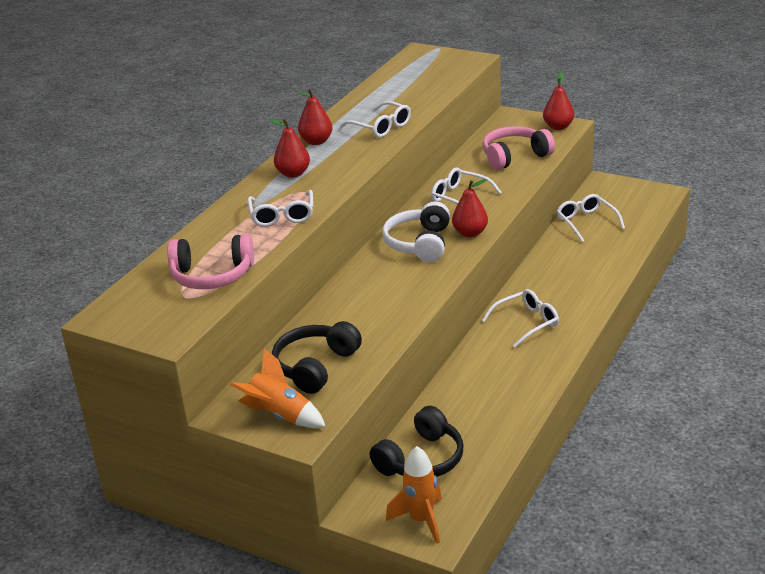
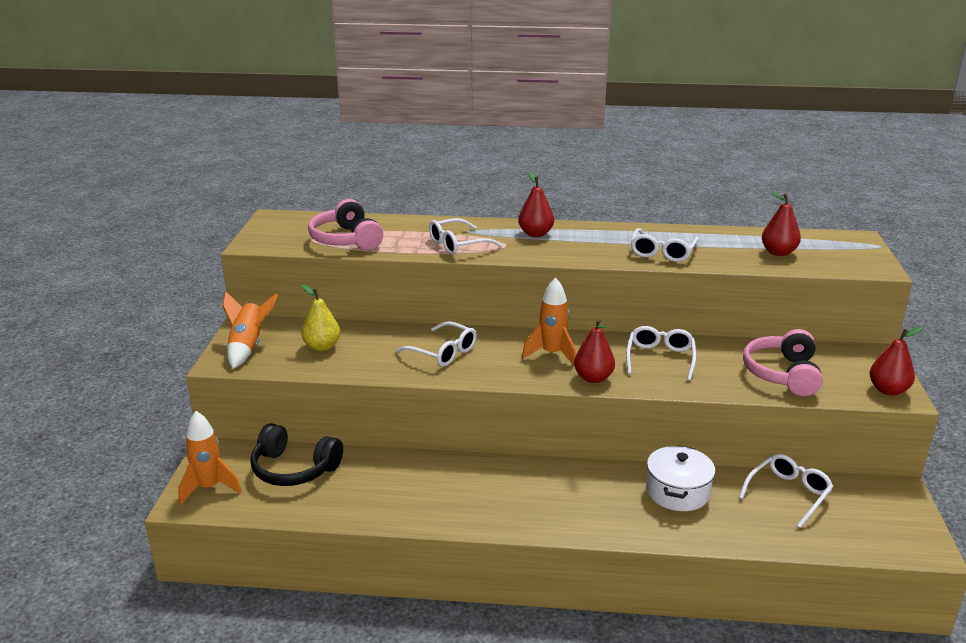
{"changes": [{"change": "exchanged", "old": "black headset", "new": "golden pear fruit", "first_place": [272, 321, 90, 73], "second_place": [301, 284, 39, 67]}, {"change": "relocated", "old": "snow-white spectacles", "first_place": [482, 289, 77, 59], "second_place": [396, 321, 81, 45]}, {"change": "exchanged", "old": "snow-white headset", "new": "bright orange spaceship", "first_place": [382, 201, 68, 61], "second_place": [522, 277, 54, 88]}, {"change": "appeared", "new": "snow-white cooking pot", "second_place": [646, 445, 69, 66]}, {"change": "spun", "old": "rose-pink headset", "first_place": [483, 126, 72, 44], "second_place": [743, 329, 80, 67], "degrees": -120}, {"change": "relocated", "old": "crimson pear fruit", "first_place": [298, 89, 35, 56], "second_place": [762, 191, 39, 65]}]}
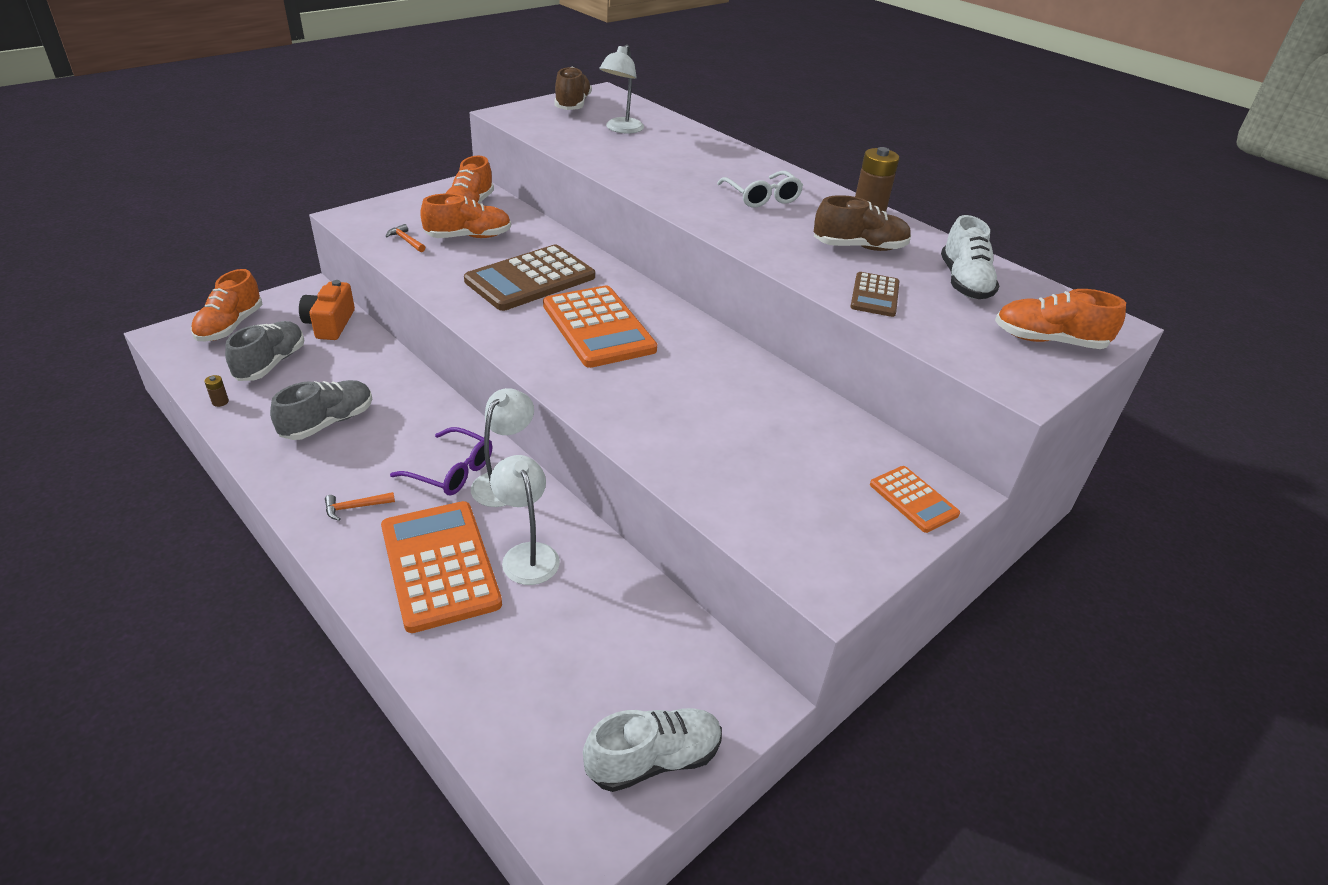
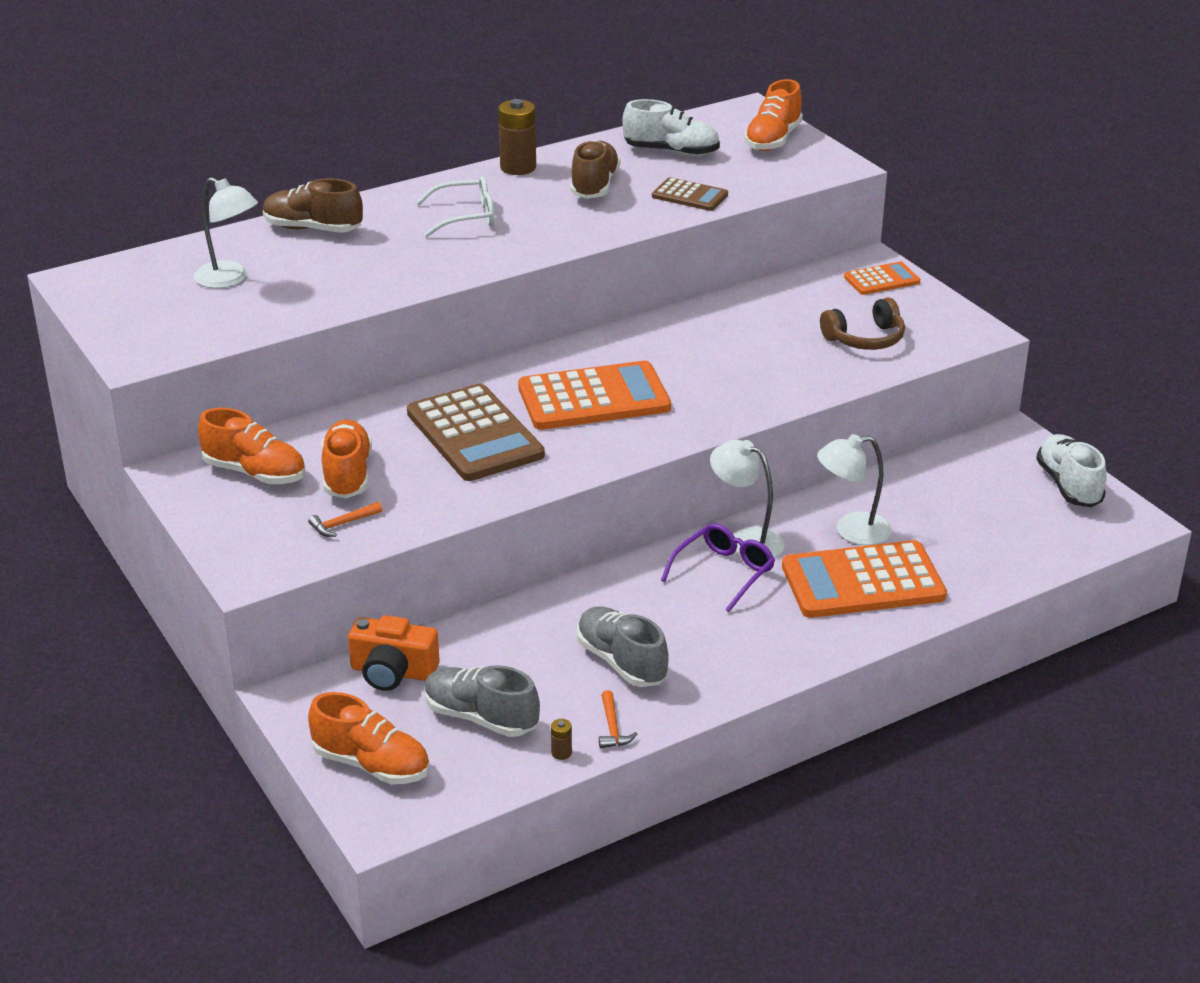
{"changes": [{"change": "relocated", "old": "russet sneaker", "first_place": [554, 67, 38, 43], "second_place": [263, 178, 100, 55]}, {"change": "relocated", "old": "bright orange hammer", "first_place": [325, 492, 70, 29], "second_place": [599, 690, 38, 58]}, {"change": "appeared", "new": "russet headset", "second_place": [820, 297, 85, 53]}]}
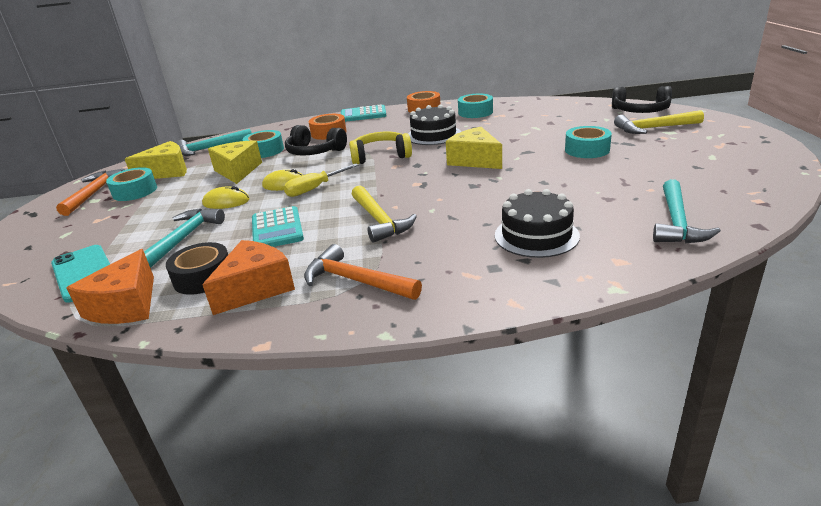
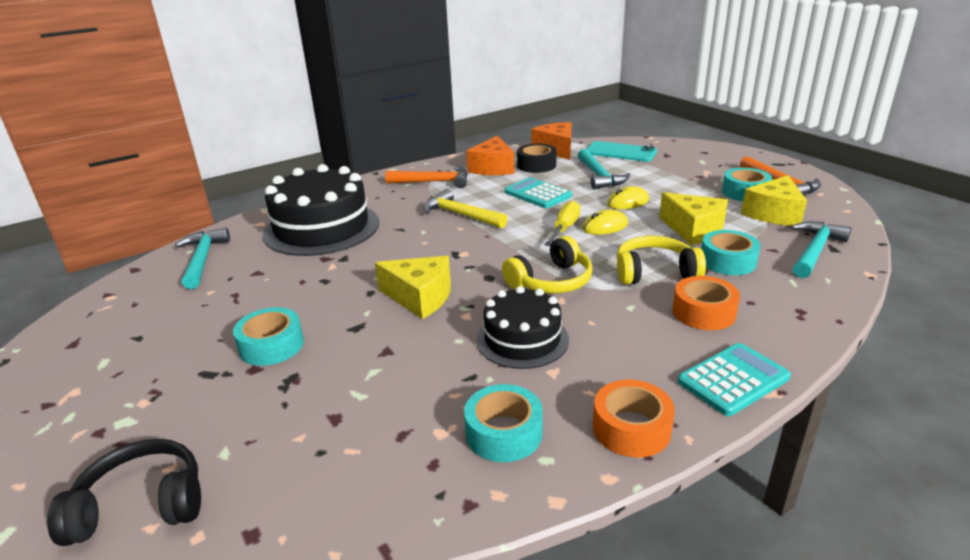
{"changes": [{"change": "size", "old": "black cake", "first_place": [495, 189, 85, 69], "second_place": [263, 164, 116, 92], "factor": 1.68}, {"change": "colour", "old": "black headset", "new": "golden headset", "first_place": [285, 125, 62, 31], "second_place": [617, 236, 89, 49]}, {"change": "missing", "old": "golden hammer", "first_place": [614, 110, 90, 24]}]}
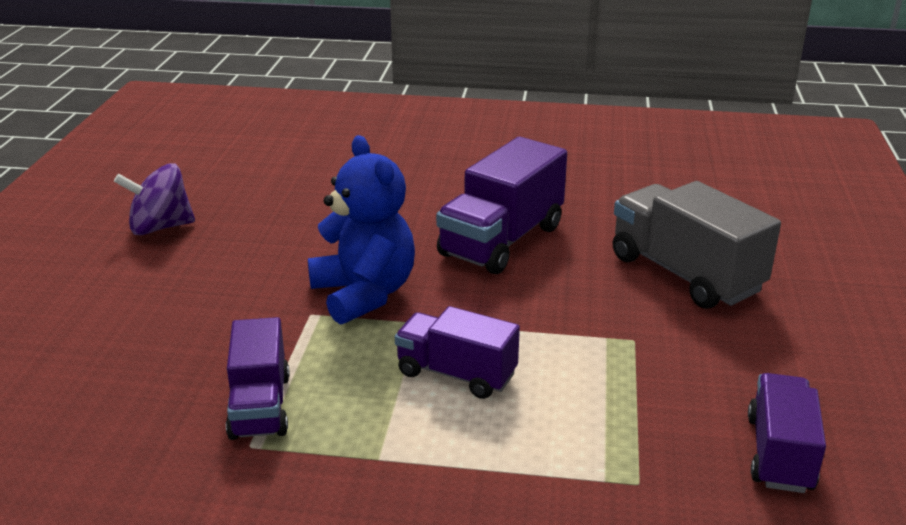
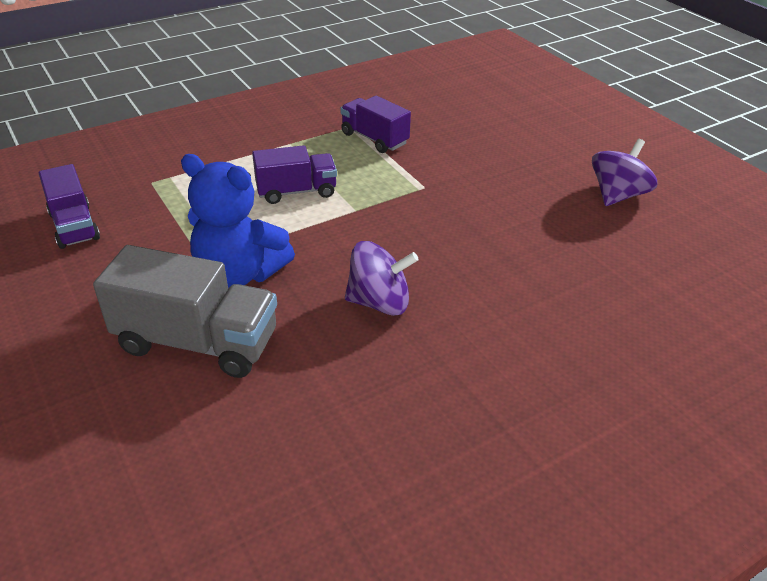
{"changes": [{"change": "relocated", "old": "cobalt stuffed bear", "first_place": [308, 135, 107, 190], "second_place": [181, 154, 114, 134]}, {"change": "exchanged", "old": "purple truck", "new": "purple whirligig", "first_place": [436, 137, 131, 137], "second_place": [345, 241, 74, 75]}]}
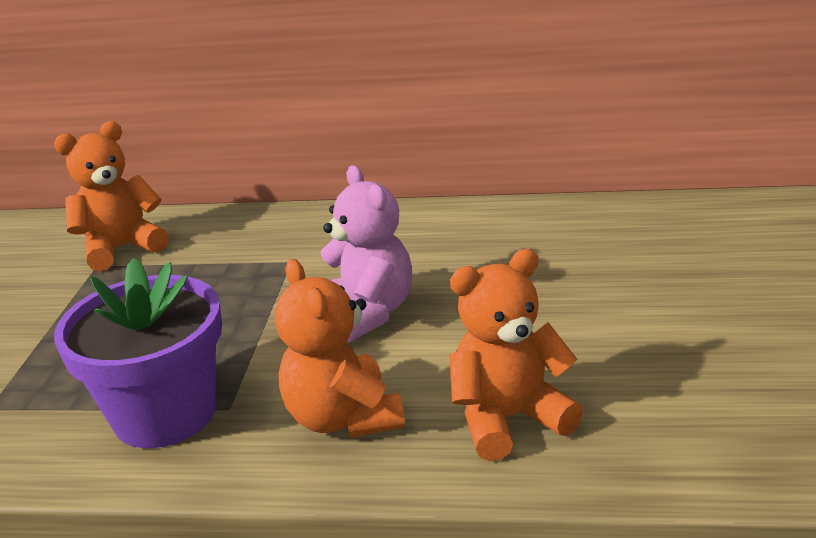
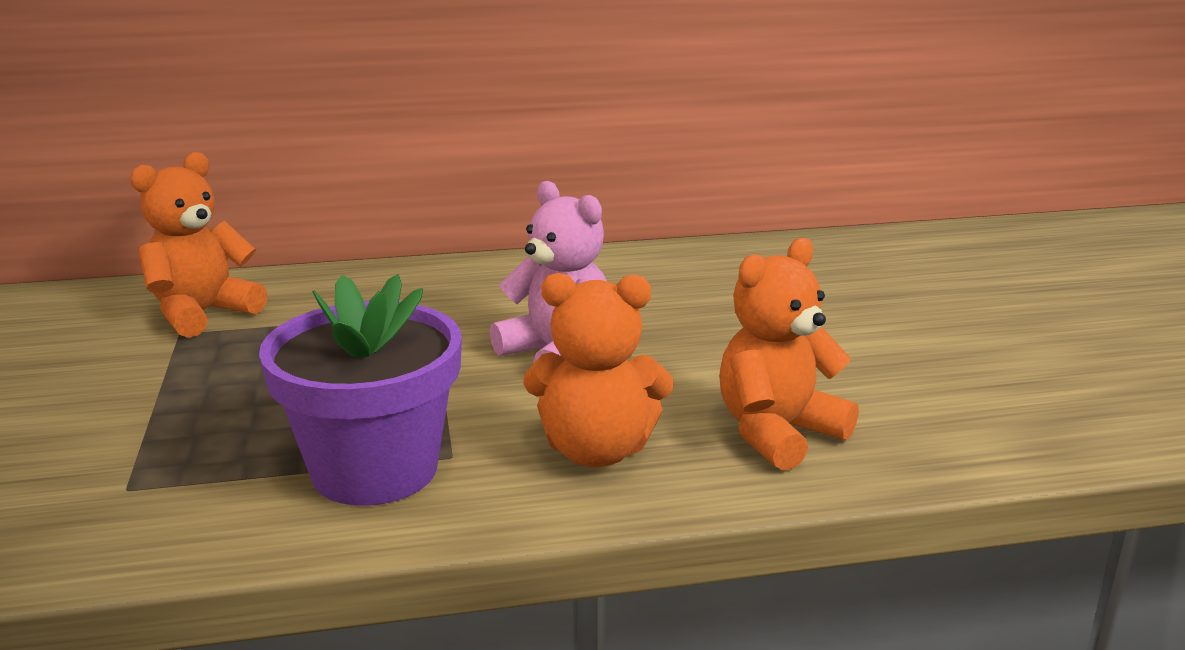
{"changes": [{"change": "spun", "old": "bright orange stuffed bear", "first_place": [275, 259, 130, 179], "second_place": [523, 273, 150, 194], "degrees": -45}]}
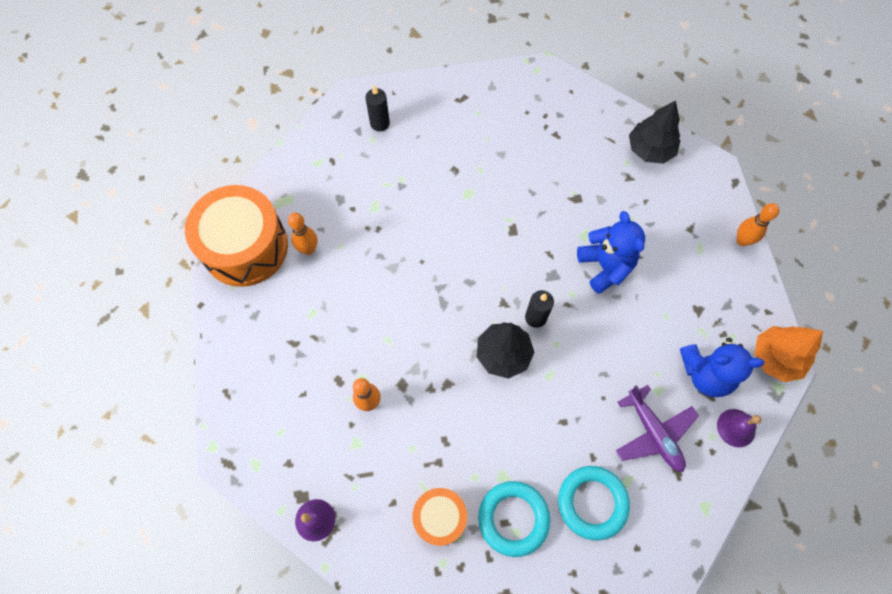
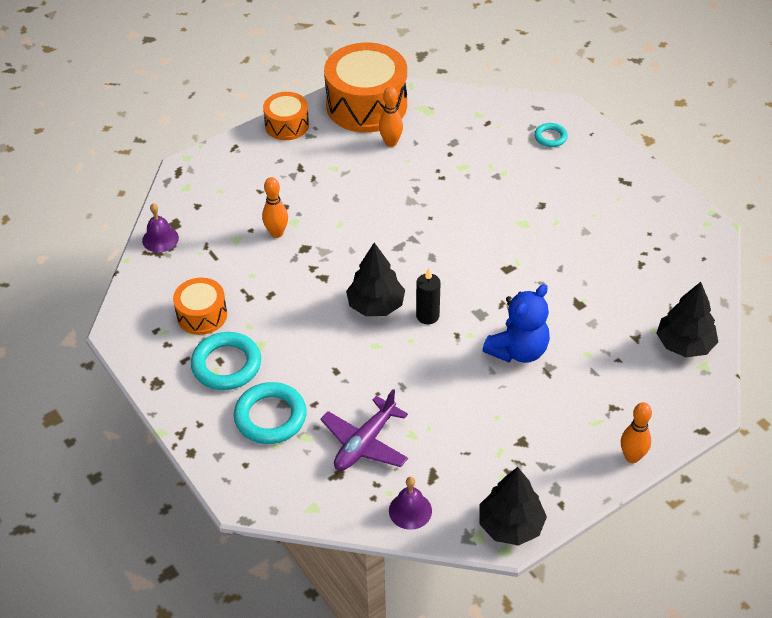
{"changes": [{"change": "appeared", "new": "bright orange drum", "second_place": [263, 92, 46, 48]}, {"change": "colour", "old": "bright orange fir tree", "new": "black fir tree", "first_place": [754, 326, 69, 56], "second_place": [479, 467, 68, 79]}, {"change": "exchanged", "old": "black wax candle", "new": "aqua hoop", "first_place": [365, 85, 25, 46], "second_place": [534, 123, 34, 24]}, {"change": "missing", "old": "cobalt stuffed bear", "first_place": [680, 338, 84, 59]}]}
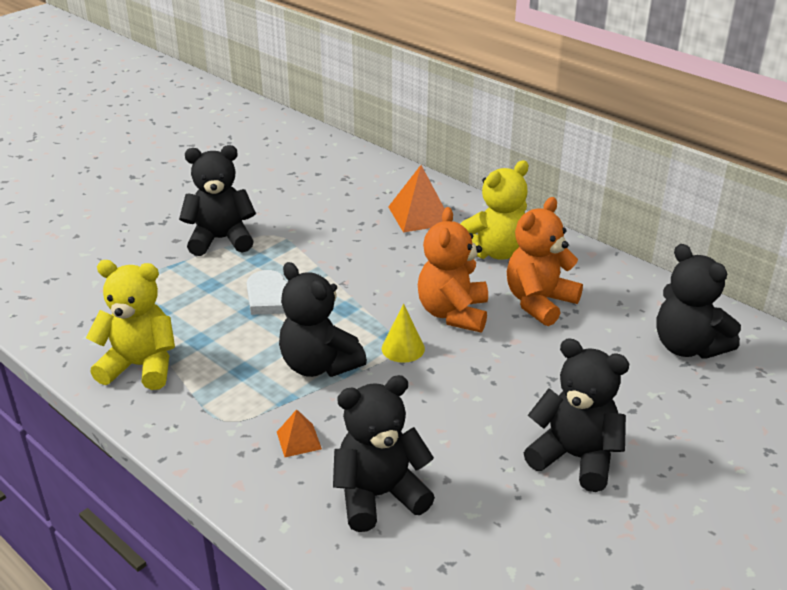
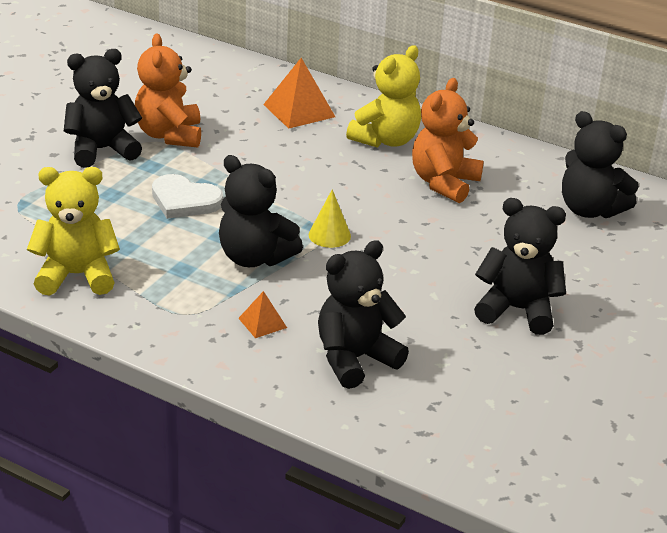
{"changes": [{"change": "relocated", "old": "bright orange stuffed bear", "first_place": [418, 207, 70, 125], "second_place": [135, 33, 66, 115]}]}
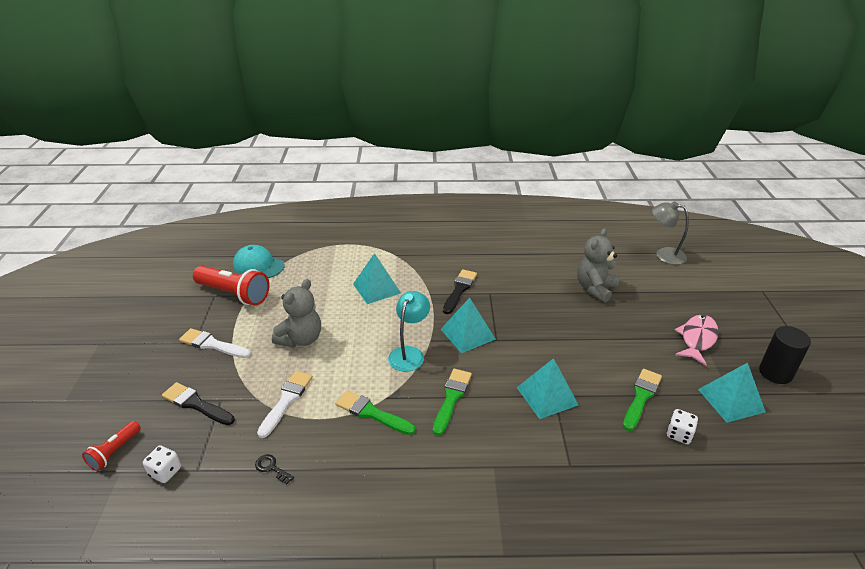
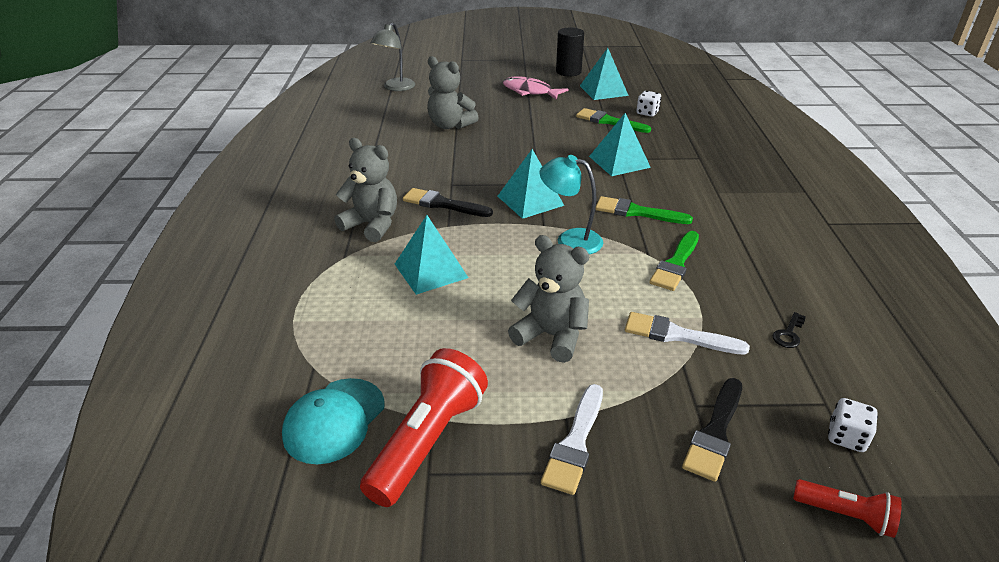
{"changes": [{"change": "appeared", "new": "grey stuffed bear", "second_place": [334, 138, 63, 104]}]}
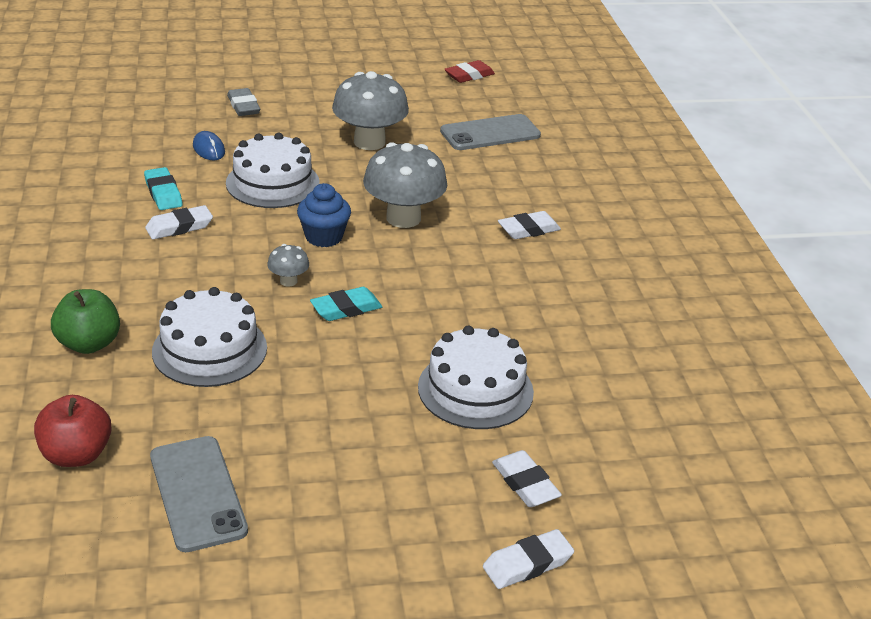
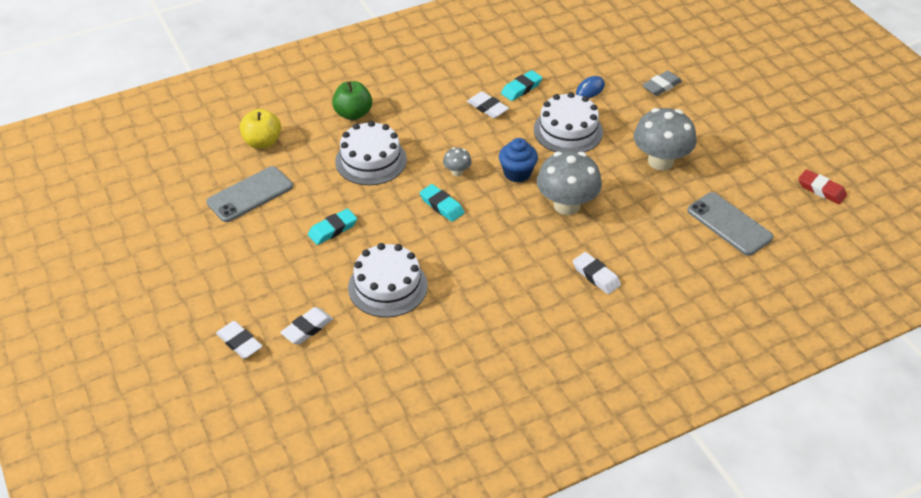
{"changes": [{"change": "colour", "old": "crimson apple fruit", "new": "golden apple fruit", "first_place": [34, 395, 78, 72], "second_place": [240, 109, 41, 40]}, {"change": "appeared", "new": "aqua eraser", "second_place": [308, 209, 49, 36]}]}
